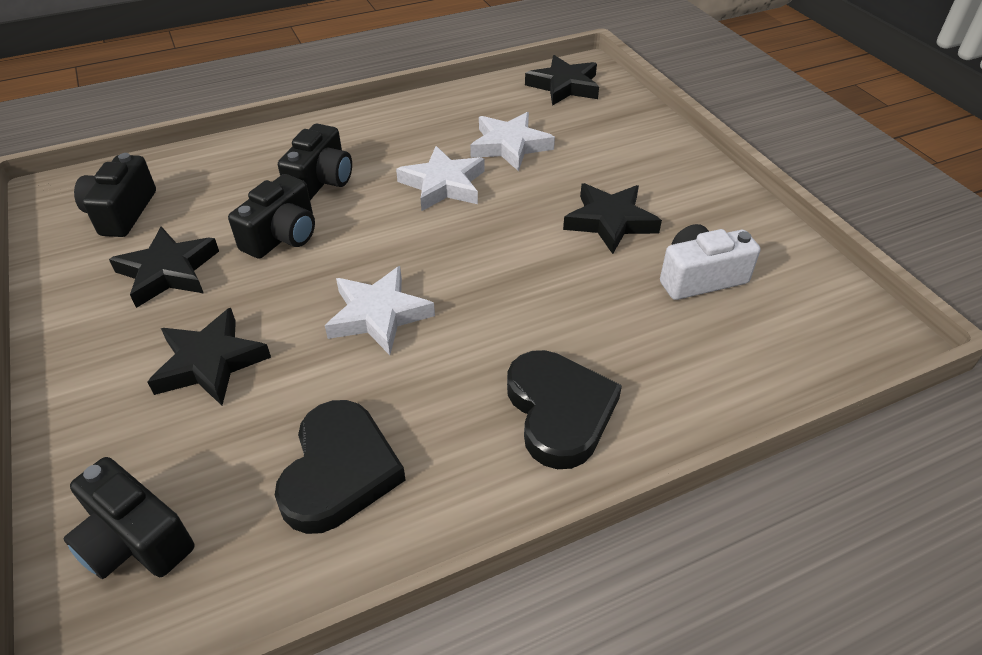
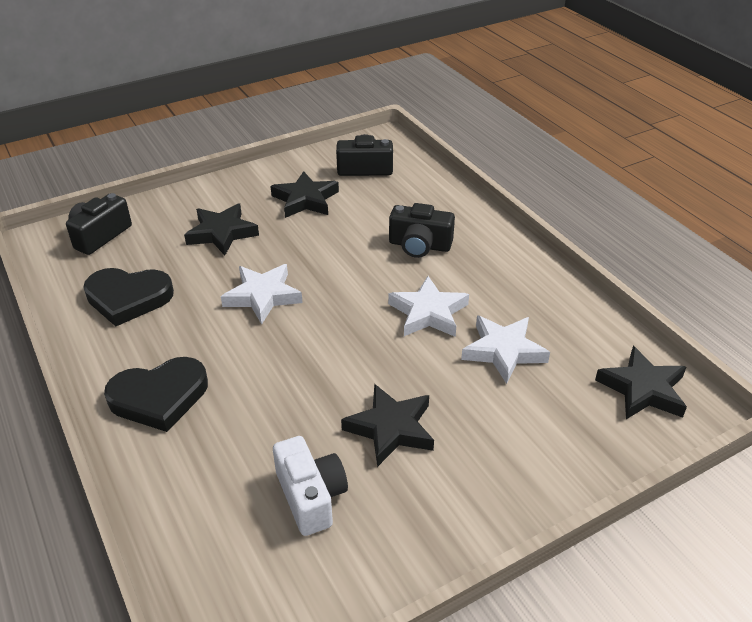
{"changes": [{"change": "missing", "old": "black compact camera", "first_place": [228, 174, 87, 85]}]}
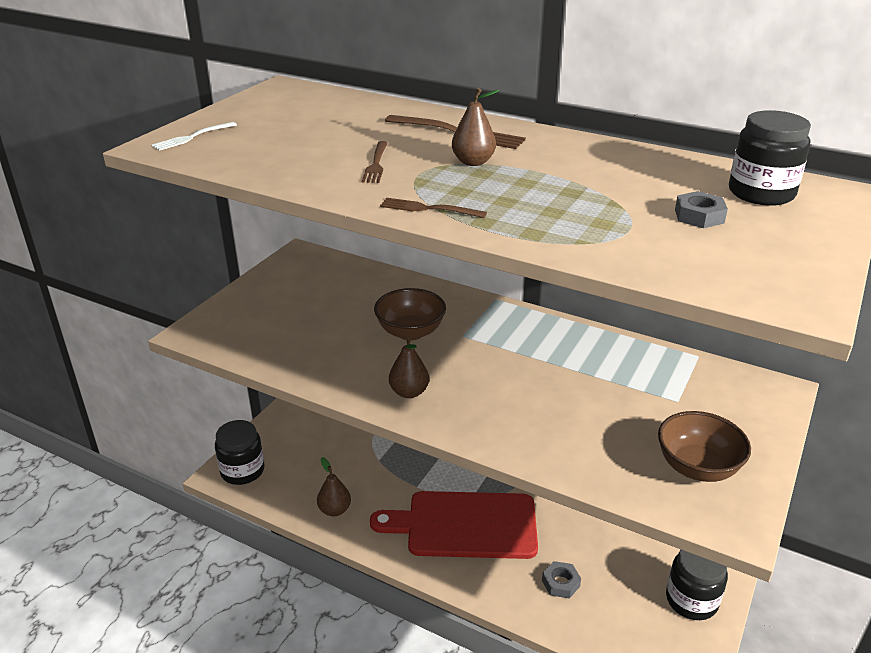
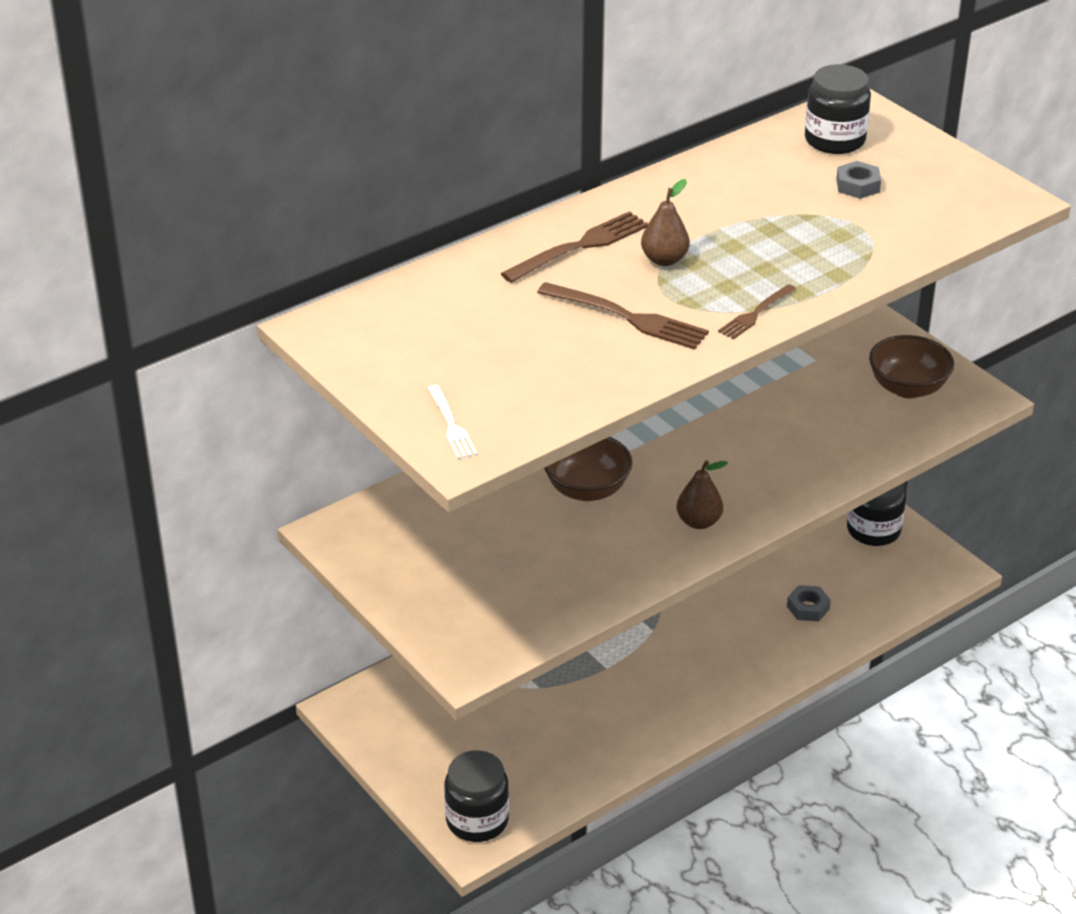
{"changes": [{"change": "size", "old": "russet fork", "first_place": [362, 141, 25, 42], "second_place": [537, 282, 172, 68], "factor": 1.65}, {"change": "missing", "old": "russet pear fruit", "first_place": [317, 457, 34, 60]}, {"change": "missing", "old": "crimson chopping board", "first_place": [370, 491, 168, 68]}]}
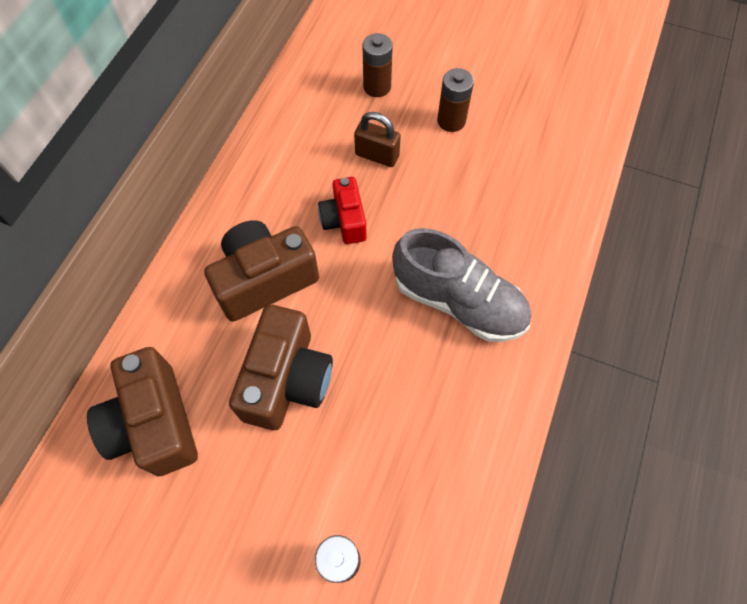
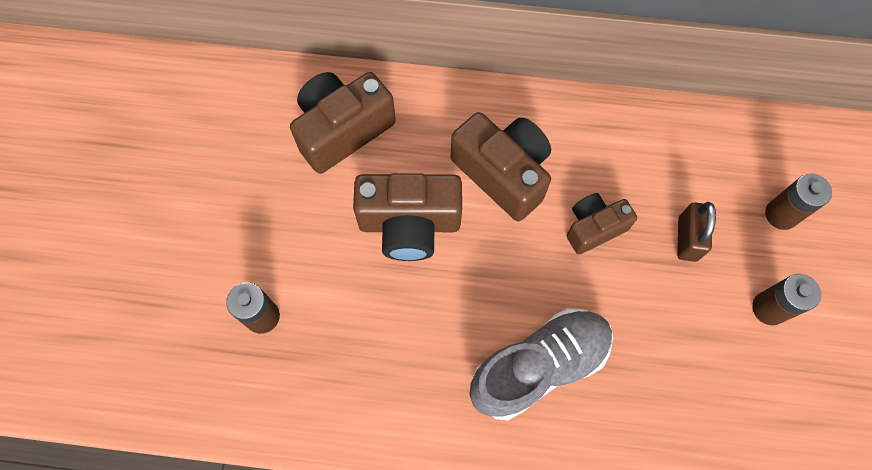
{"changes": [{"change": "spun", "old": "grey sneaker", "first_place": [392, 228, 139, 114], "second_place": [470, 308, 143, 112], "degrees": -135}, {"change": "colour", "old": "crimson compact camera", "new": "russet compact camera", "first_place": [318, 177, 49, 67], "second_place": [567, 193, 70, 61]}]}
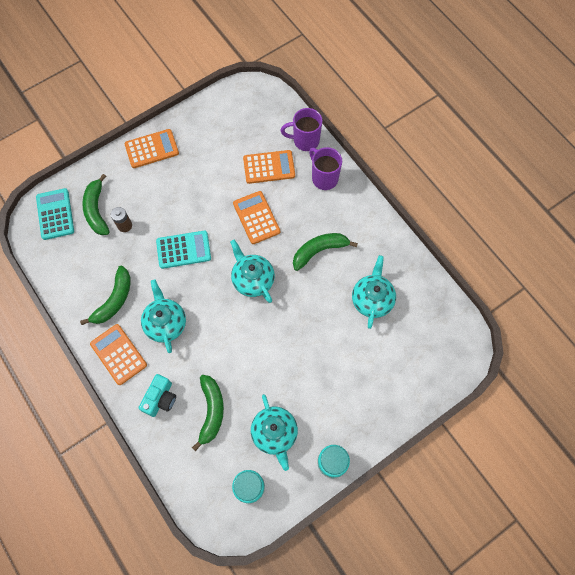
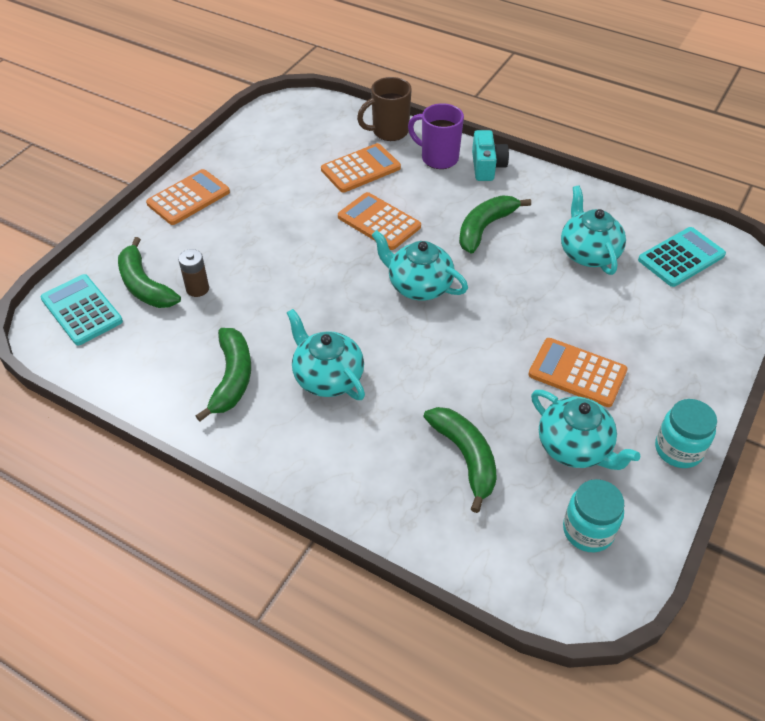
{"changes": [{"change": "colour", "old": "purple tea mug", "new": "russet tea mug", "first_place": [281, 108, 41, 43], "second_place": [357, 77, 55, 64]}, {"change": "relocated", "old": "aqua compact camera", "first_place": [139, 374, 37, 43], "second_place": [472, 130, 37, 51]}, {"change": "relocated", "old": "bright orange pocket calculator", "first_place": [90, 324, 57, 61], "second_place": [528, 338, 100, 69]}, {"change": "relocated", "old": "aqua pocket calculator", "first_place": [156, 231, 55, 38], "second_place": [638, 227, 88, 60]}]}
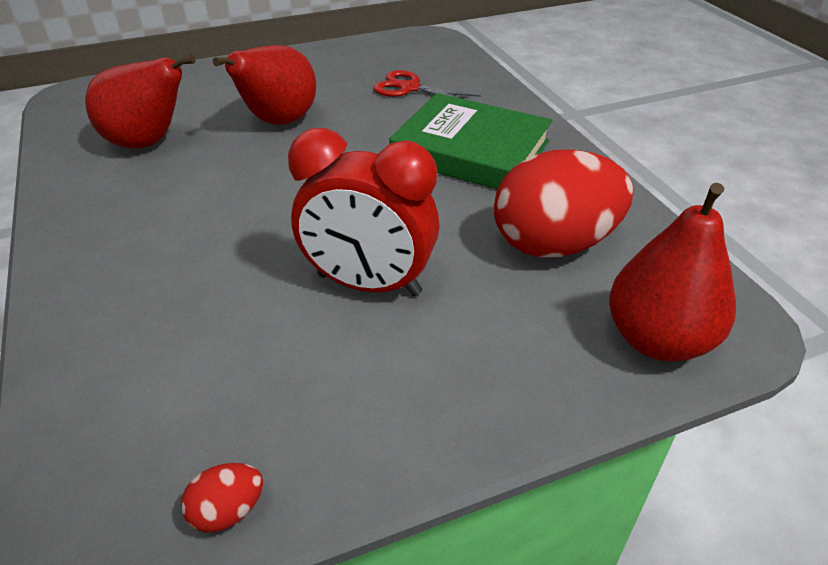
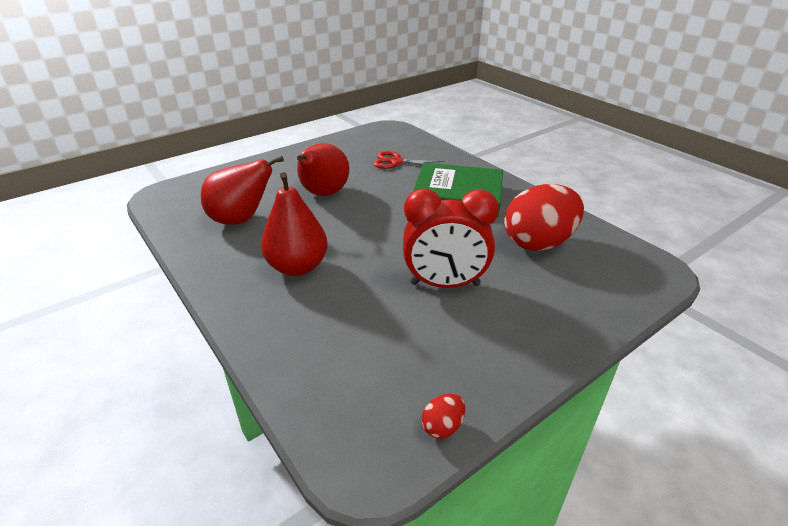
{"changes": [{"change": "relocated", "old": "crimson pear fruit", "first_place": [609, 183, 127, 179], "second_place": [261, 172, 67, 104]}]}
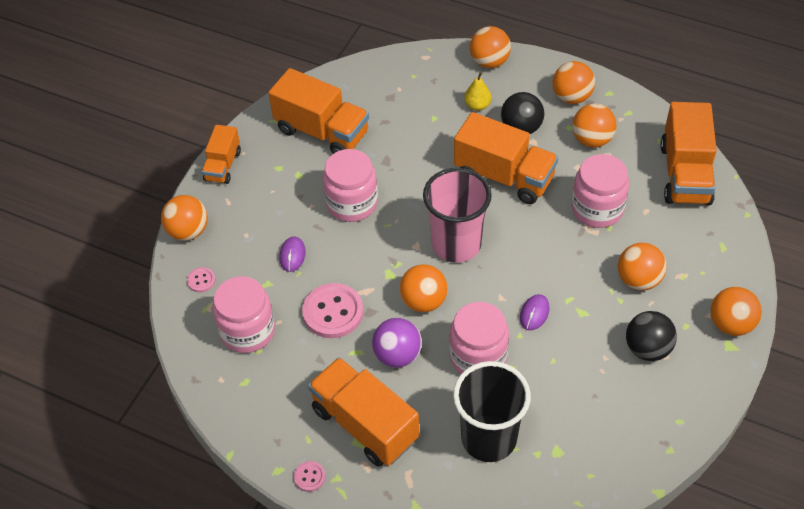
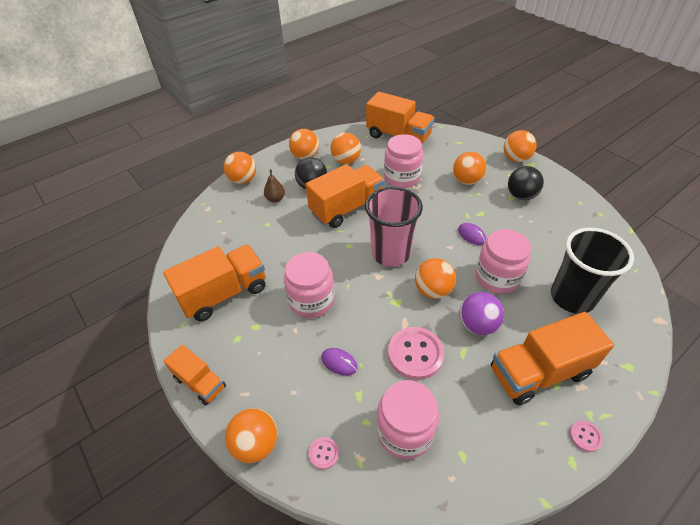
{"changes": [{"change": "colour", "old": "golden pear fruit", "new": "russet pear fruit", "first_place": [464, 72, 27, 39], "second_place": [264, 169, 21, 33]}]}
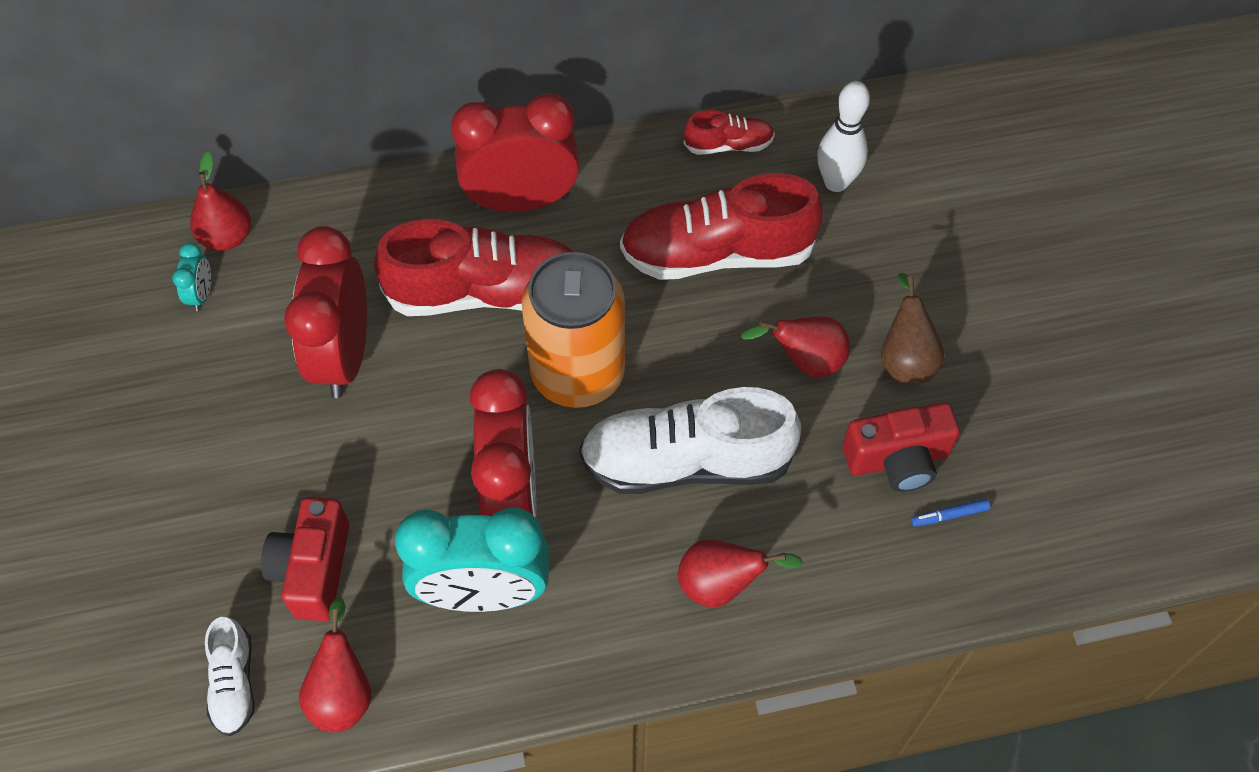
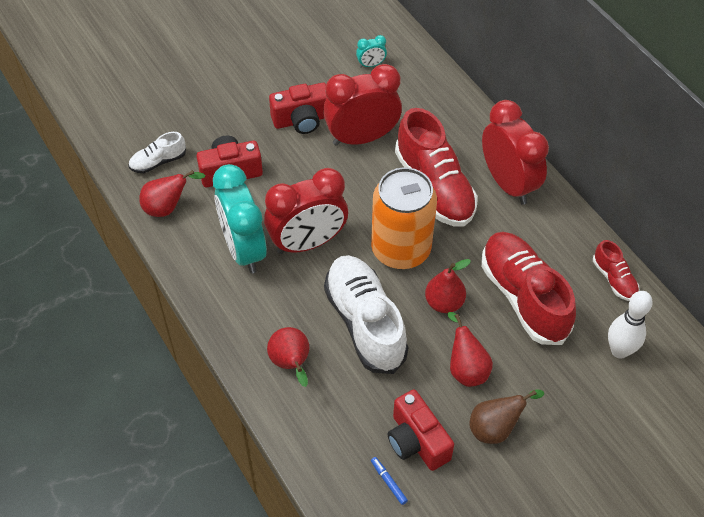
{"changes": [{"change": "appeared", "new": "crimson compact camera", "second_place": [269, 83, 58, 51]}, {"change": "relocated", "old": "crimson pear fruit", "first_place": [190, 152, 61, 99], "second_place": [425, 259, 46, 54]}]}
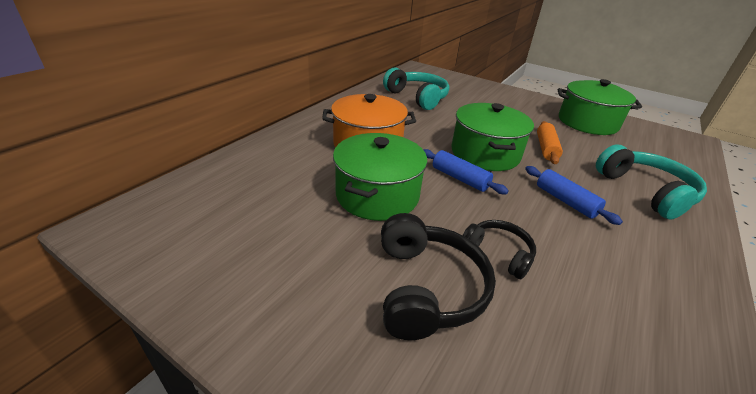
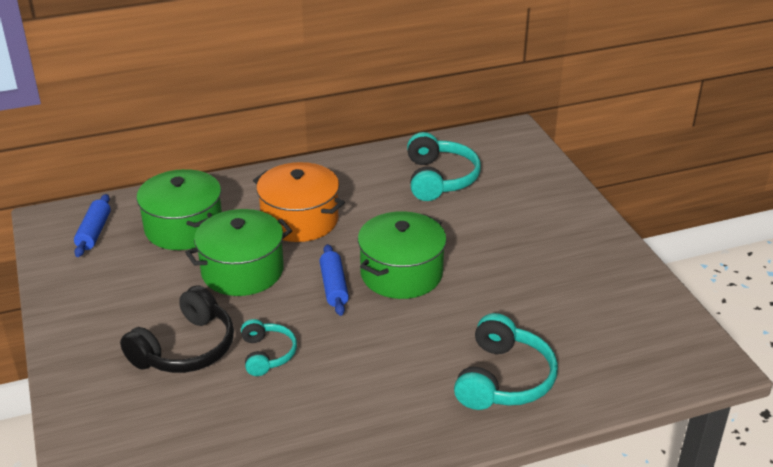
{"changes": [{"change": "relocated", "old": "cobalt pastry roller", "first_place": [525, 166, 98, 59], "second_place": [74, 194, 37, 63]}, {"change": "relocated", "old": "emerald cooking pot", "first_place": [558, 79, 84, 56], "second_place": [136, 169, 86, 81]}, {"change": "colour", "old": "black headset", "new": "aqua headset", "first_place": [463, 220, 73, 59], "second_place": [241, 319, 56, 57]}, {"change": "missing", "old": "bright orange pastry roller", "first_place": [537, 121, 26, 43]}]}
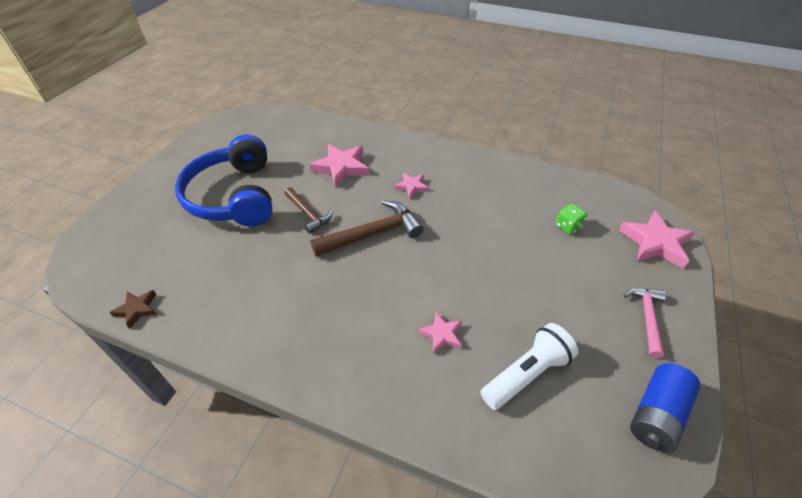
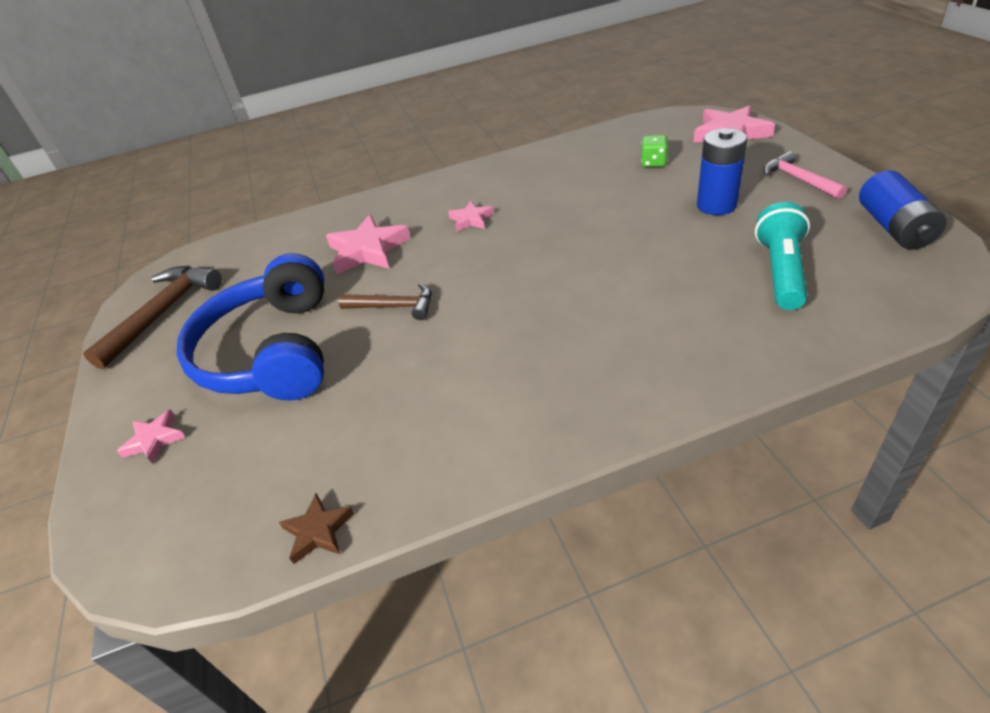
{"changes": [{"change": "relocated", "old": "russet hammer", "first_place": [310, 200, 113, 57], "second_place": [83, 266, 139, 103]}, {"change": "relocated", "old": "rose-pink star", "first_place": [418, 312, 44, 42], "second_place": [117, 409, 68, 55]}, {"change": "spun", "old": "cobalt headset", "first_place": [175, 134, 98, 93], "second_place": [176, 253, 148, 147], "degrees": 45}, {"change": "appeared", "new": "cobalt power cell", "second_place": [697, 128, 50, 87]}, {"change": "colour", "old": "snow-white torch", "new": "aqua torch", "first_place": [480, 323, 98, 87], "second_place": [755, 202, 55, 108]}]}
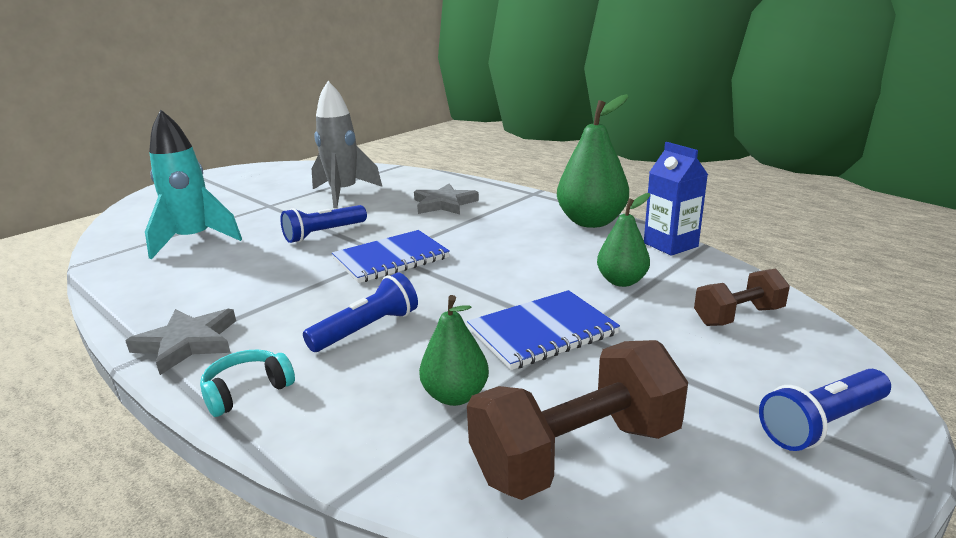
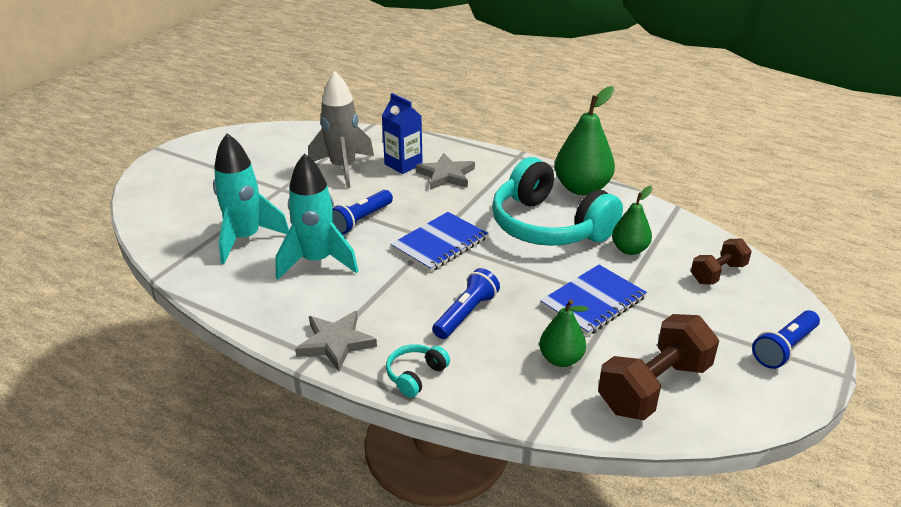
{"changes": [{"change": "appeared", "new": "aqua spaceship", "second_place": [276, 153, 82, 127]}, {"change": "relocated", "old": "cobalt carton", "first_place": [644, 142, 64, 114], "second_place": [382, 93, 41, 81]}, {"change": "appeared", "new": "aqua headset", "second_place": [492, 157, 131, 89]}]}
